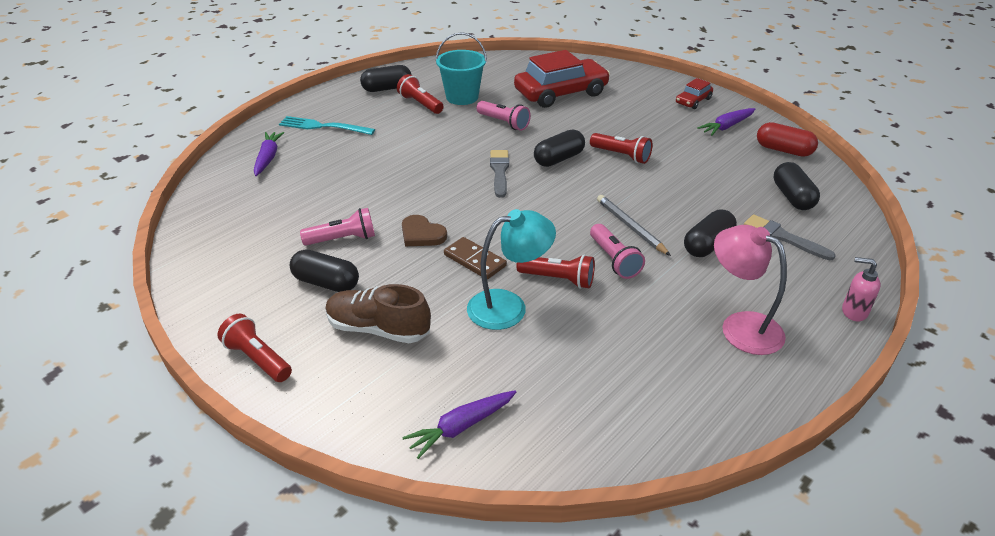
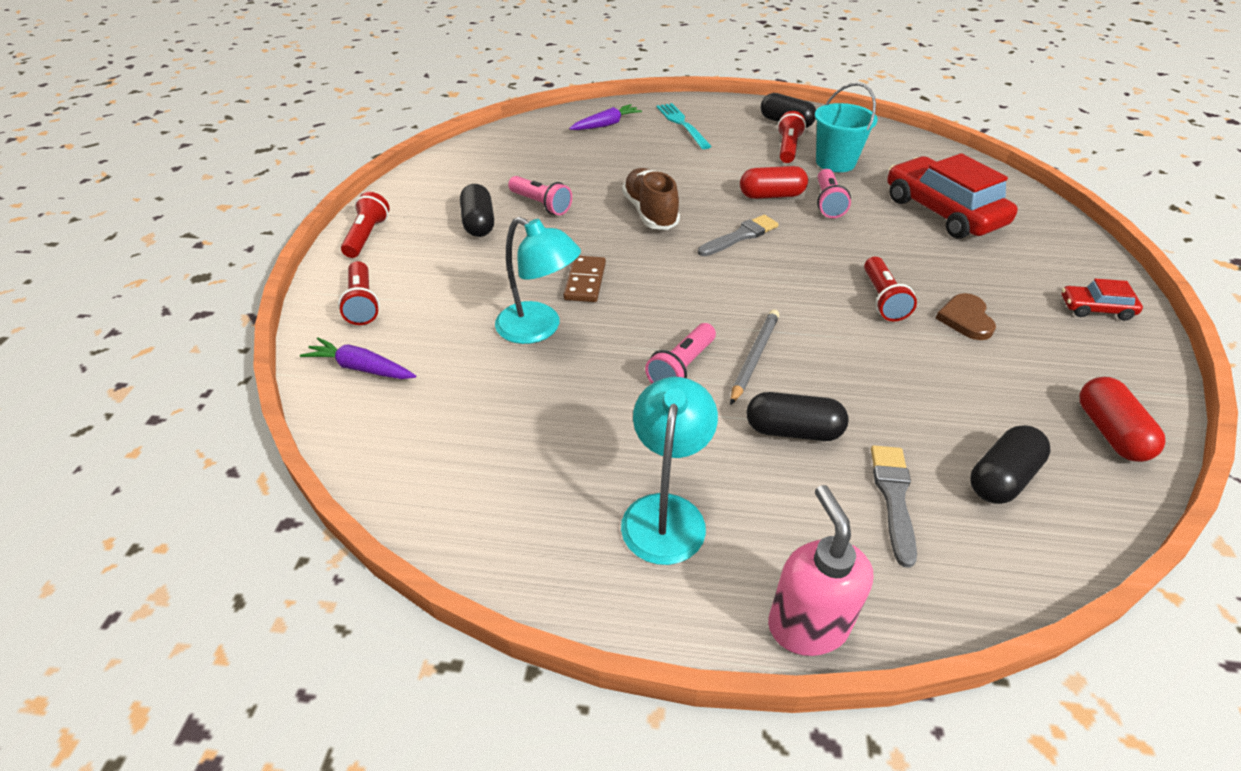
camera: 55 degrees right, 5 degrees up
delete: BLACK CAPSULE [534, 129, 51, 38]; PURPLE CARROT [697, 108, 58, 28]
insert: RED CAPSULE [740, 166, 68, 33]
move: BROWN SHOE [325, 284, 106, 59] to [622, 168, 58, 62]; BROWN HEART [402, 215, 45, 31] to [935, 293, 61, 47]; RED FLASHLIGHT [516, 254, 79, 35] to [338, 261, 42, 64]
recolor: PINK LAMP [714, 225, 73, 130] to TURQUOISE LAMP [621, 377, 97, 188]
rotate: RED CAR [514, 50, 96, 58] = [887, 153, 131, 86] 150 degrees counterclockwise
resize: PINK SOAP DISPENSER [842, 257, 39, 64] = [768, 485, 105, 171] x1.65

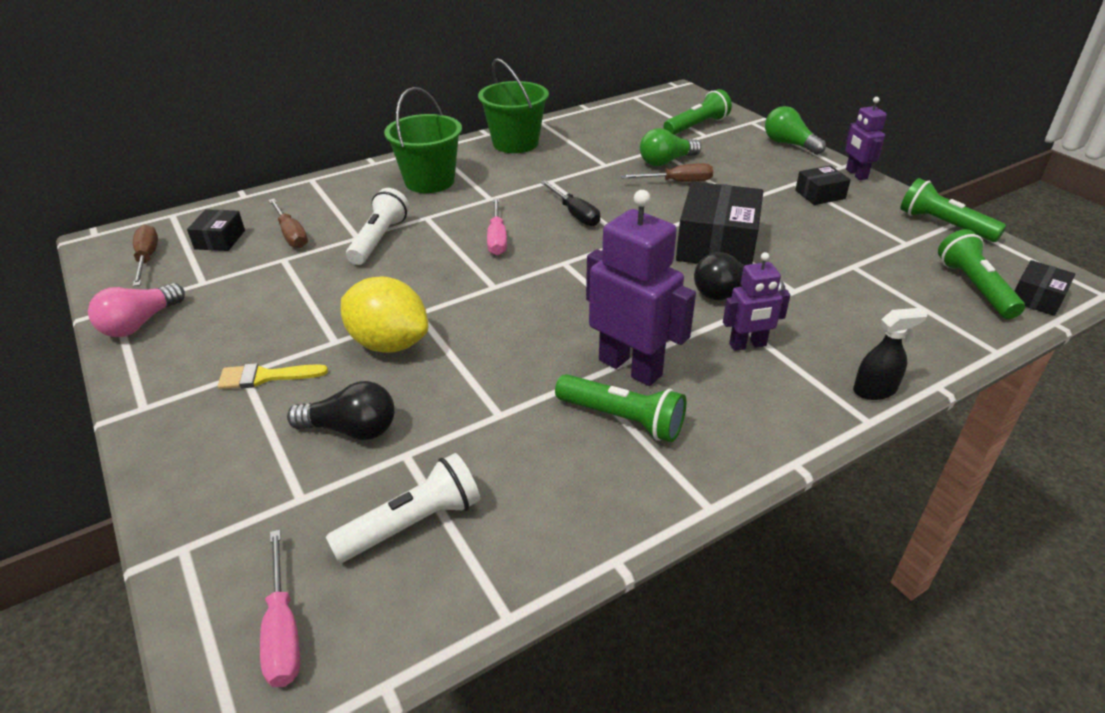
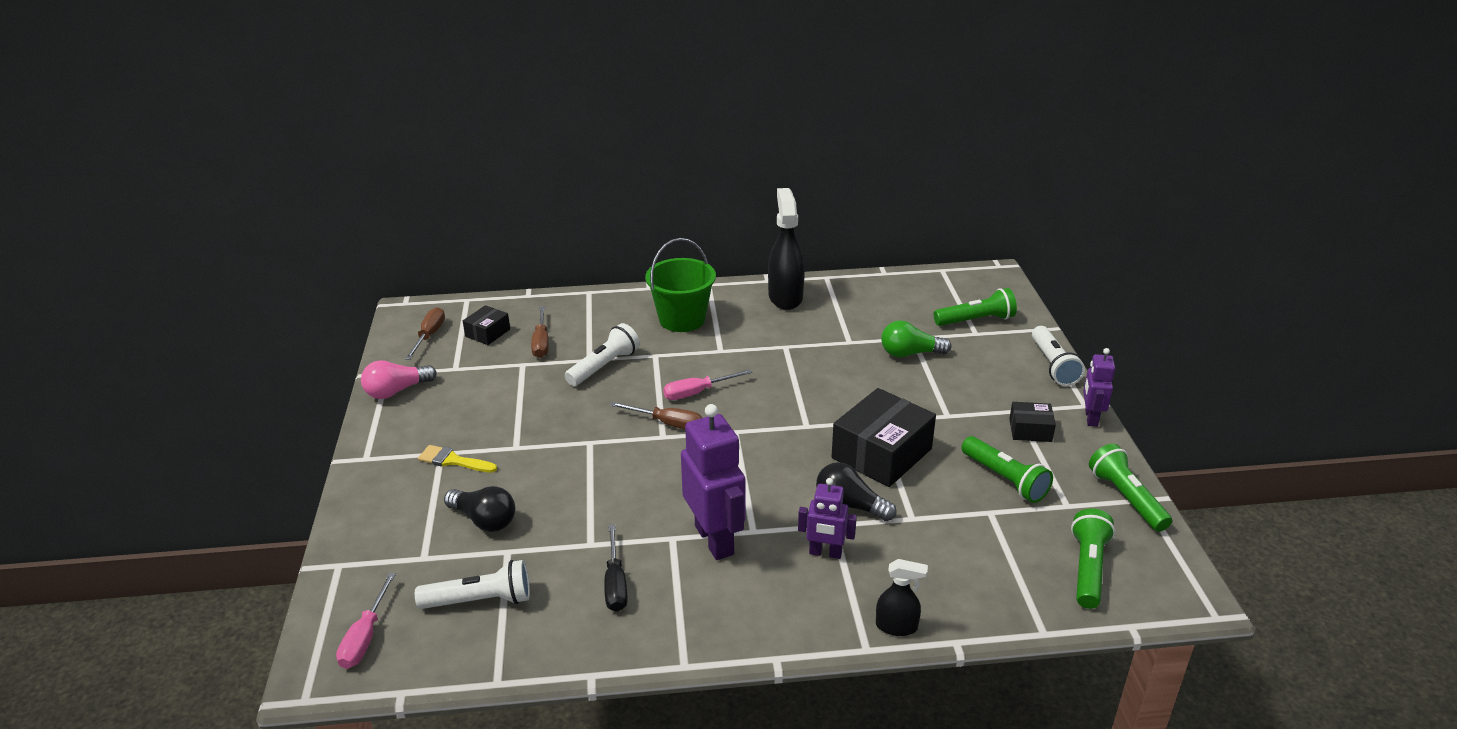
camera: 25 degrees right, 5 degrees down
delete: YELLOW LEMON [341, 276, 87, 77]; BLACK BOX [1014, 260, 61, 56]
move: BLACK SCREWDRIVER [540, 180, 60, 46] to [604, 524, 23, 88]; GREEN FLASHLIGHT [555, 374, 131, 68] to [961, 436, 92, 67]; BROWN SCREWDRIVER [621, 163, 92, 19] to [610, 402, 92, 27]
replace: GREEN BUCKET [478, 58, 71, 95] to BLACK SPRAY BOTTLE [768, 188, 37, 122]; GREEN LIGHT BULB [765, 106, 61, 49] to WHITE FLASHLIGHT [1032, 326, 53, 60]
rotate: PINK SCREWDRIVER [487, 198, 20, 58] = [663, 369, 89, 31] 45 degrees clockwise

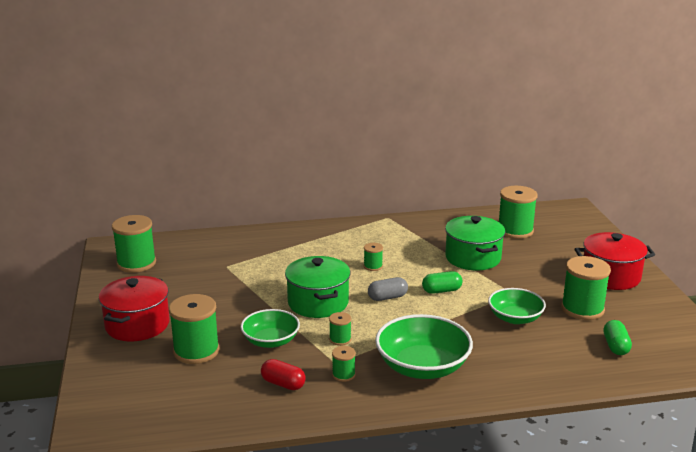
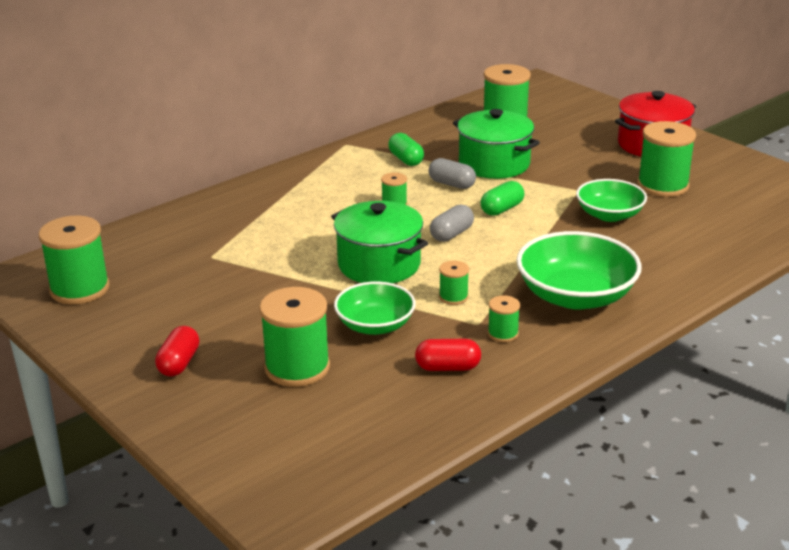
camera: 30 degrees left, 5 degrees up
insert: GREY CAPSULE [429, 158, 47, 31]
move: GREEN CAPSULE [603, 320, 29, 35] to [388, 133, 36, 33]
replace: RED POT [99, 276, 71, 65] to RED CAPSULE [155, 326, 44, 51]

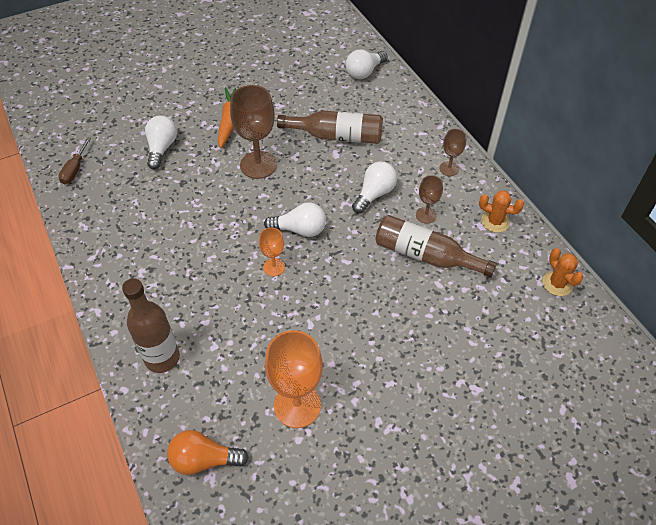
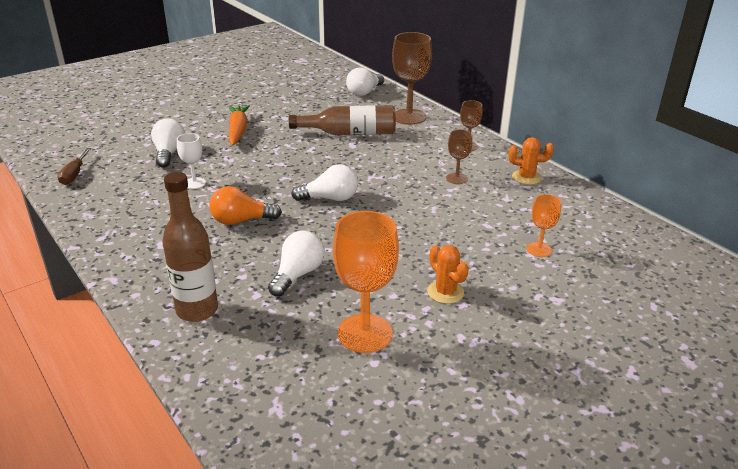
camera: 10 degrees left, 20 degrees down
delete: BROWN BOTTLE [375, 215, 122, 62]
insert: WHITE GOBLET [177, 133, 29, 56]
move: ORANGE LIGHT BULB [167, 430, 82, 45] to [209, 186, 73, 39]; BROWN GOBLET [230, 85, 47, 94] to [392, 32, 40, 93]; ORANGE GOBLET [259, 228, 26, 48] to [527, 194, 34, 63]; WHITE LIGHT BULB [352, 161, 45, 53] to [268, 230, 56, 67]; ORANGE CACTUS [542, 248, 42, 48] to [427, 245, 42, 59]

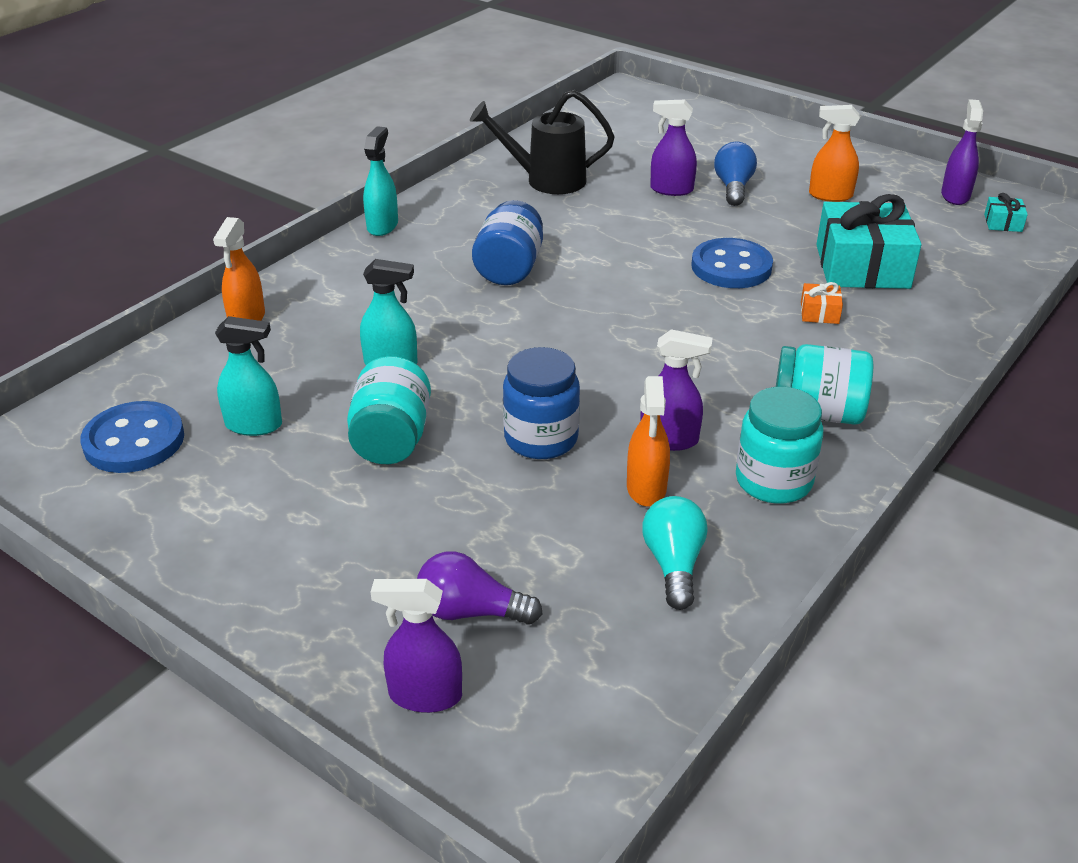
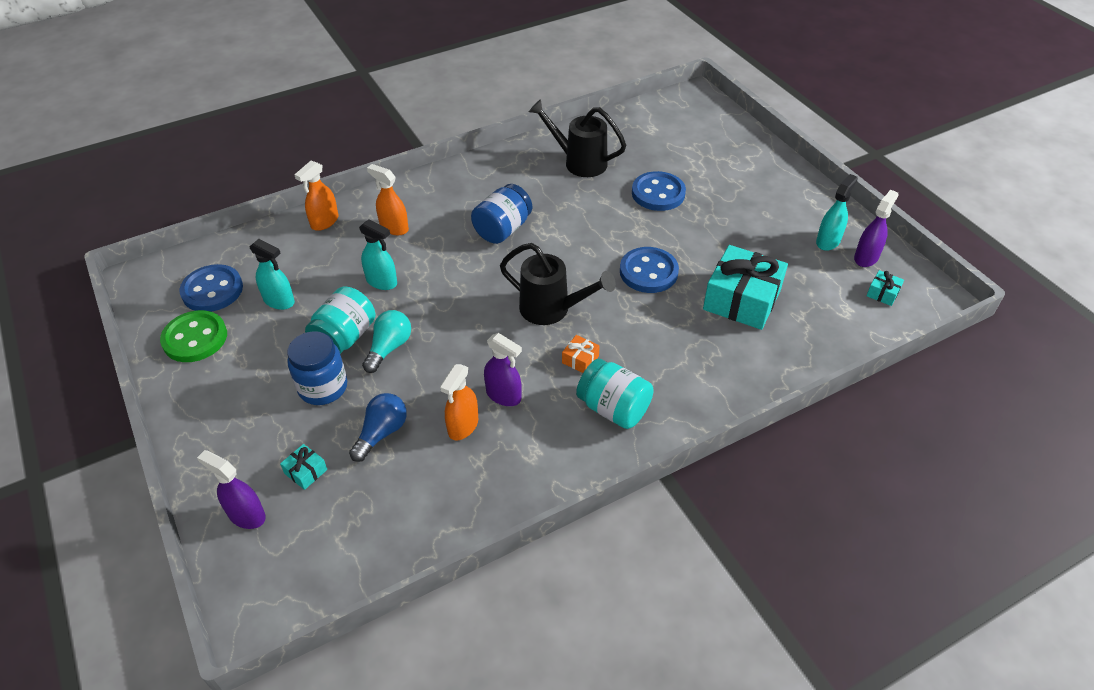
camera: 25 degrees right, 10 degrees up
delete: TURQUOISE JAR [736, 387, 87, 117]
insert: GREEN BUTTON [160, 310, 67, 52]; BLACK WATERING CAN [500, 243, 116, 82]
move: TURQUOISE SPRAY BOTTLE [363, 126, 35, 110] to [816, 174, 42, 77]; BLUE JAR [503, 347, 77, 112] to [287, 331, 60, 74]; TURQUOISE LIGHT BULB [642, 496, 65, 114] to [362, 310, 49, 63]; BLUE LIGHT BULB [714, 142, 43, 64] to [349, 393, 58, 69]; ORANGE GIFT [801, 282, 42, 42] to [562, 335, 38, 38]; ORANGE SPRAY BOTTLE [809, 105, 51, 97] to [367, 164, 42, 71]
replace: PURPLE LIGHT BULB [417, 551, 125, 74] to TURQUOISE GIFT [280, 444, 47, 46]; PURPLE SPRAY BOTTLE [650, 100, 47, 96] to BLUE BUTTON [632, 171, 54, 40]

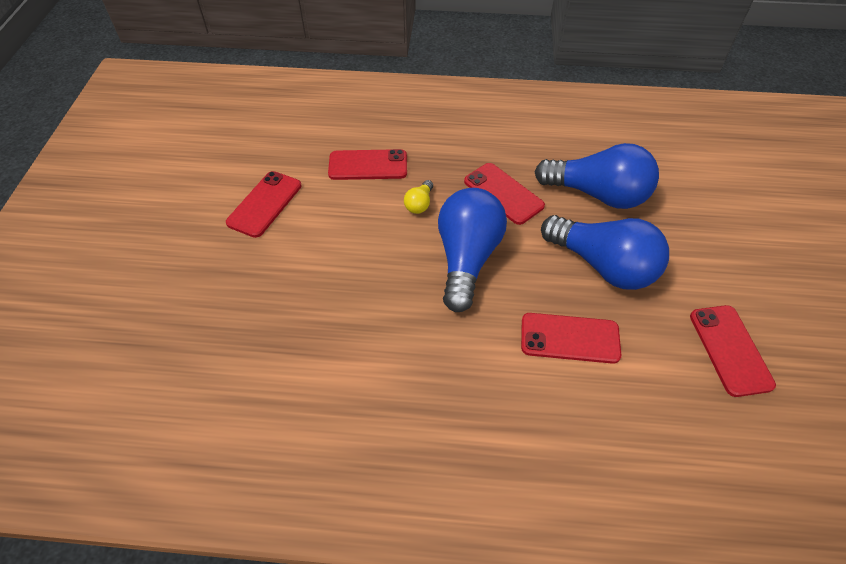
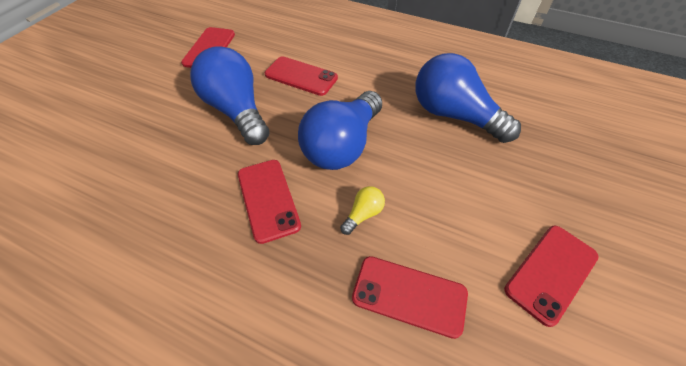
camera: 160 degrees left, 0 degrees up
move: BLUE LIGHT BULB [534, 143, 125, 66] to [415, 53, 106, 90]

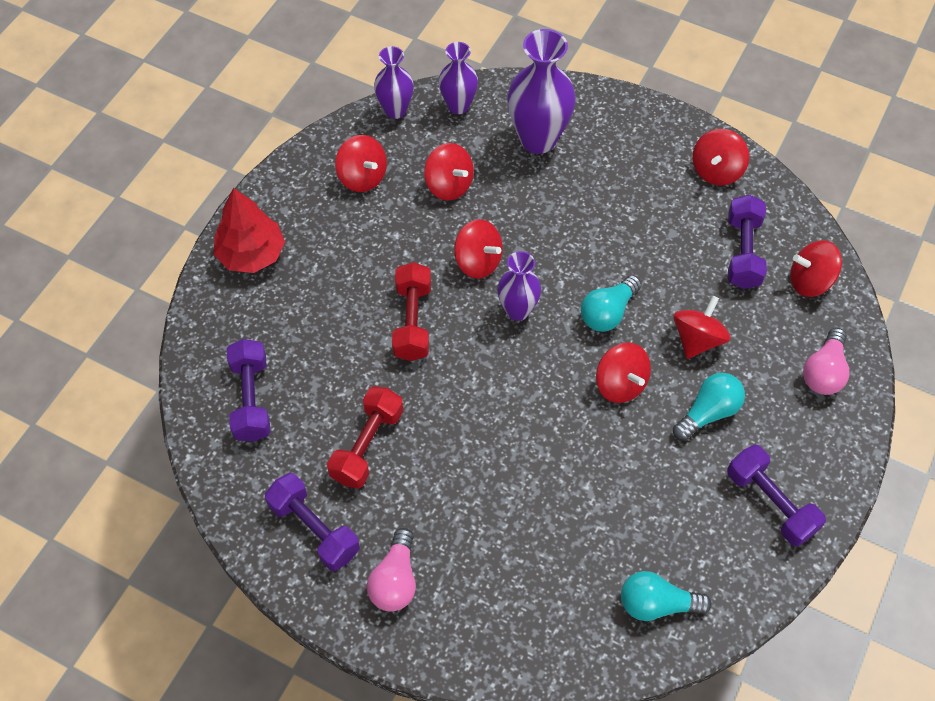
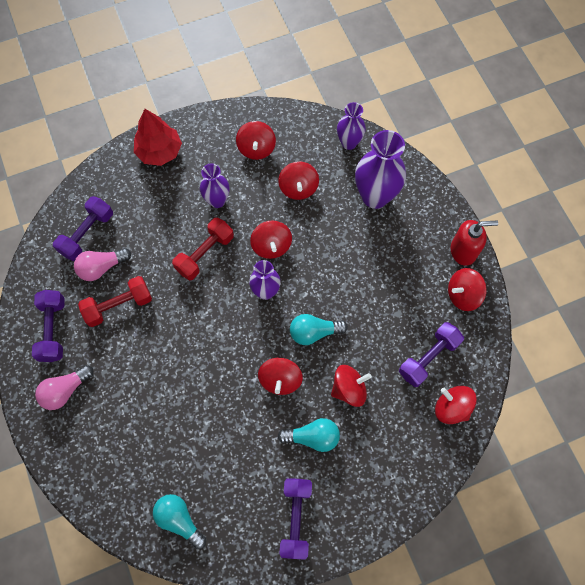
camera: 40 degrees right, 10 degrees up
insert: RED SOAP DISPENSER [451, 220, 47, 46]
move: PURPLE VASE [374, 46, 40, 73] to [200, 163, 30, 45]; PINK LIGHT BULB [803, 328, 47, 67] to [74, 248, 57, 33]

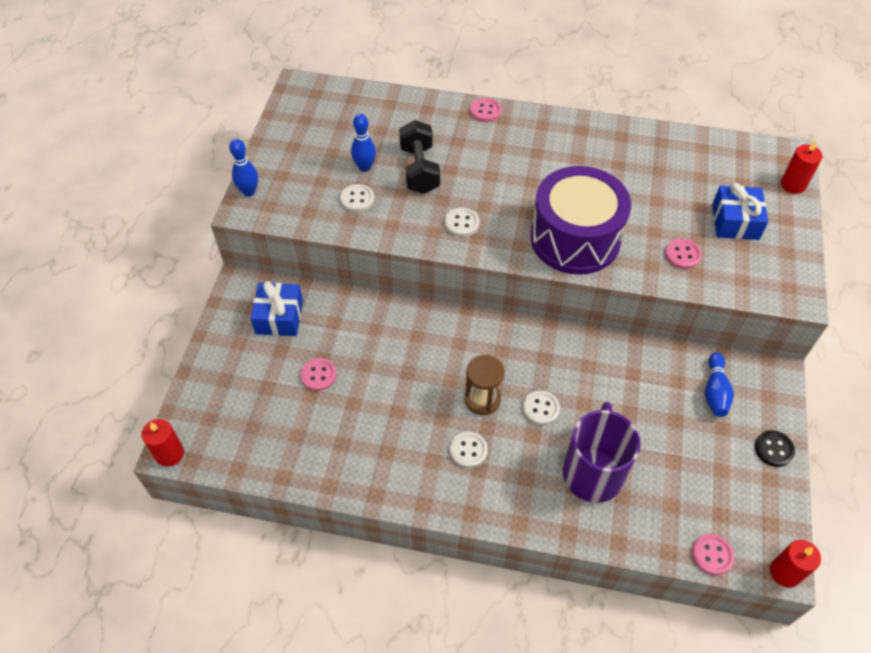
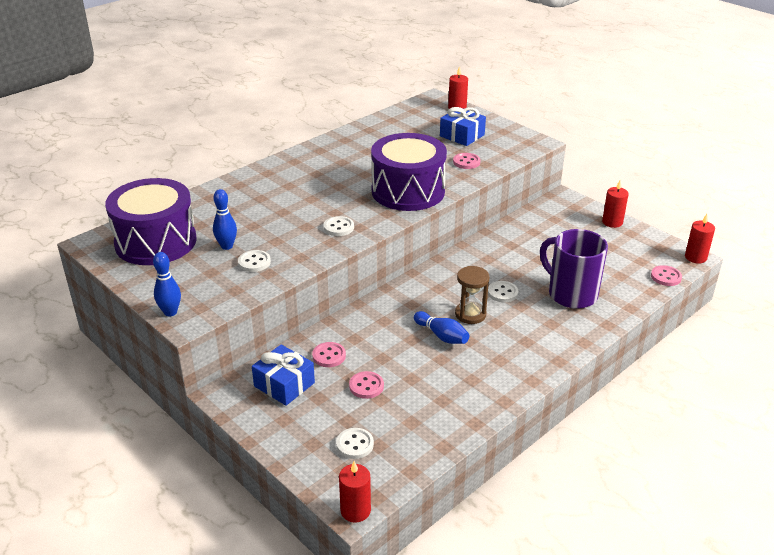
camera: 55 degrees left, 20 degrees down
delete: BLACK DUMBBELL [399, 120, 41, 74]
insert: PURPLE DRUM [105, 178, 92, 87]
move: WHITE BUTTON [450, 432, 38, 36] to [336, 428, 38, 31]; PINK BUTTON [470, 98, 31, 24] to [312, 342, 34, 25]; BLUE BOWLING PIN [705, 352, 29, 65] to [414, 311, 55, 33]
replace: BLACK BUTTON [755, 430, 40, 37] to RED CANDLE [602, 180, 27, 48]

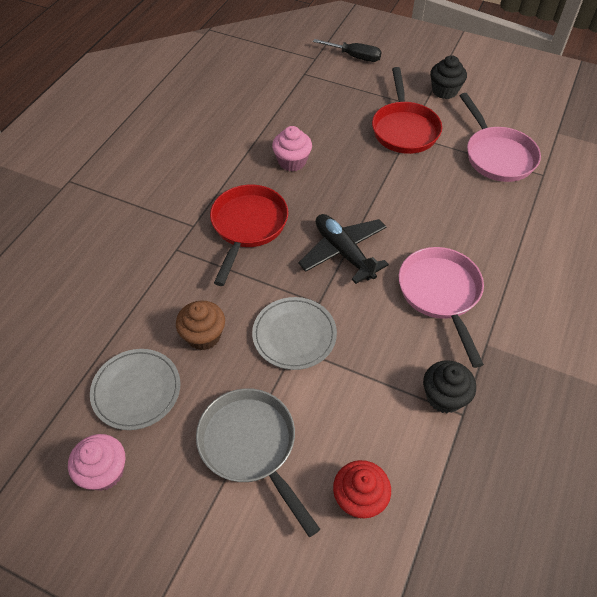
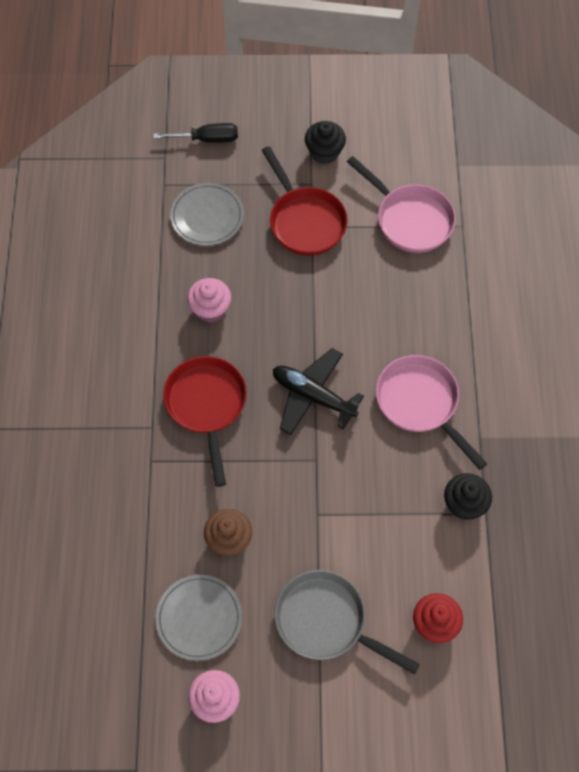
camera: 25 degrees left, 10 degrees up
move: GREY PLATE [252, 297, 85, 73] to [170, 183, 74, 63]

